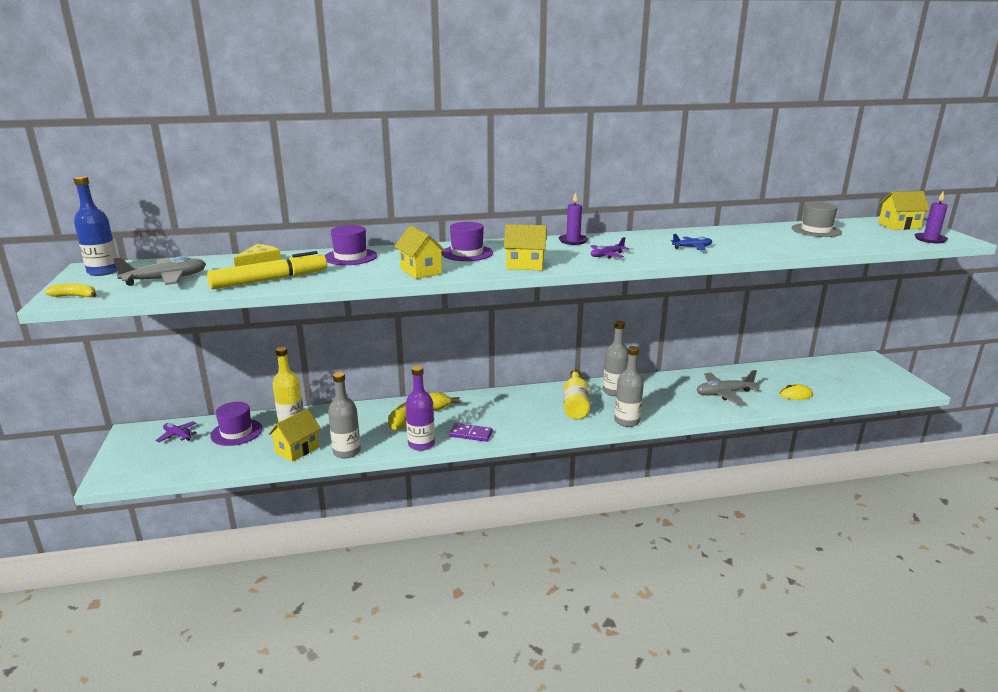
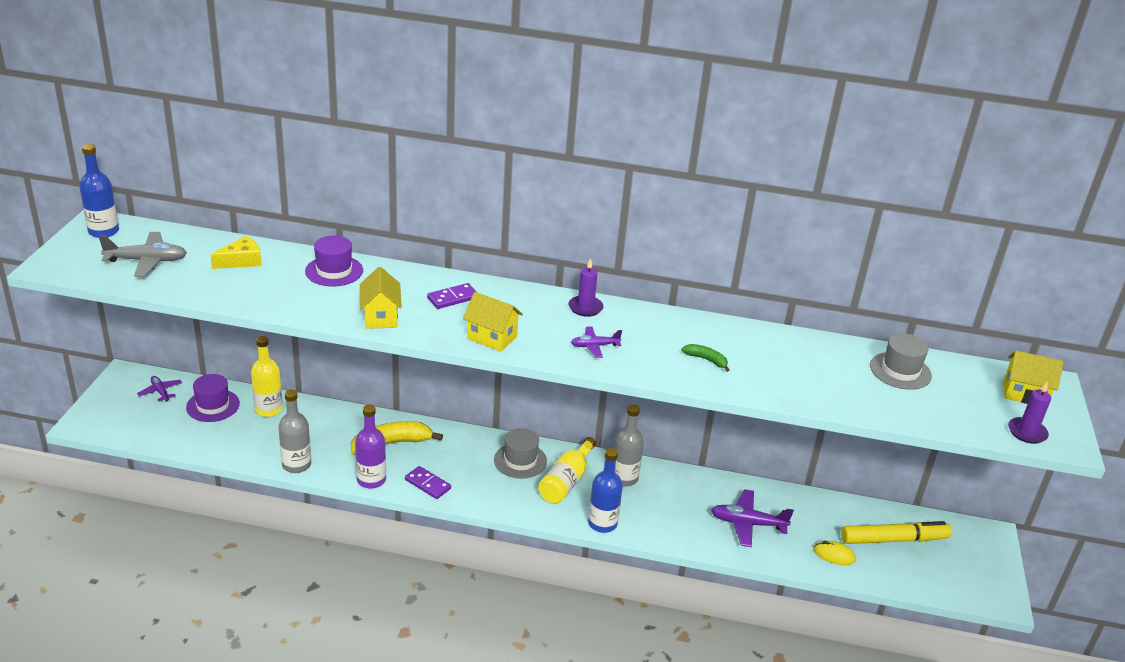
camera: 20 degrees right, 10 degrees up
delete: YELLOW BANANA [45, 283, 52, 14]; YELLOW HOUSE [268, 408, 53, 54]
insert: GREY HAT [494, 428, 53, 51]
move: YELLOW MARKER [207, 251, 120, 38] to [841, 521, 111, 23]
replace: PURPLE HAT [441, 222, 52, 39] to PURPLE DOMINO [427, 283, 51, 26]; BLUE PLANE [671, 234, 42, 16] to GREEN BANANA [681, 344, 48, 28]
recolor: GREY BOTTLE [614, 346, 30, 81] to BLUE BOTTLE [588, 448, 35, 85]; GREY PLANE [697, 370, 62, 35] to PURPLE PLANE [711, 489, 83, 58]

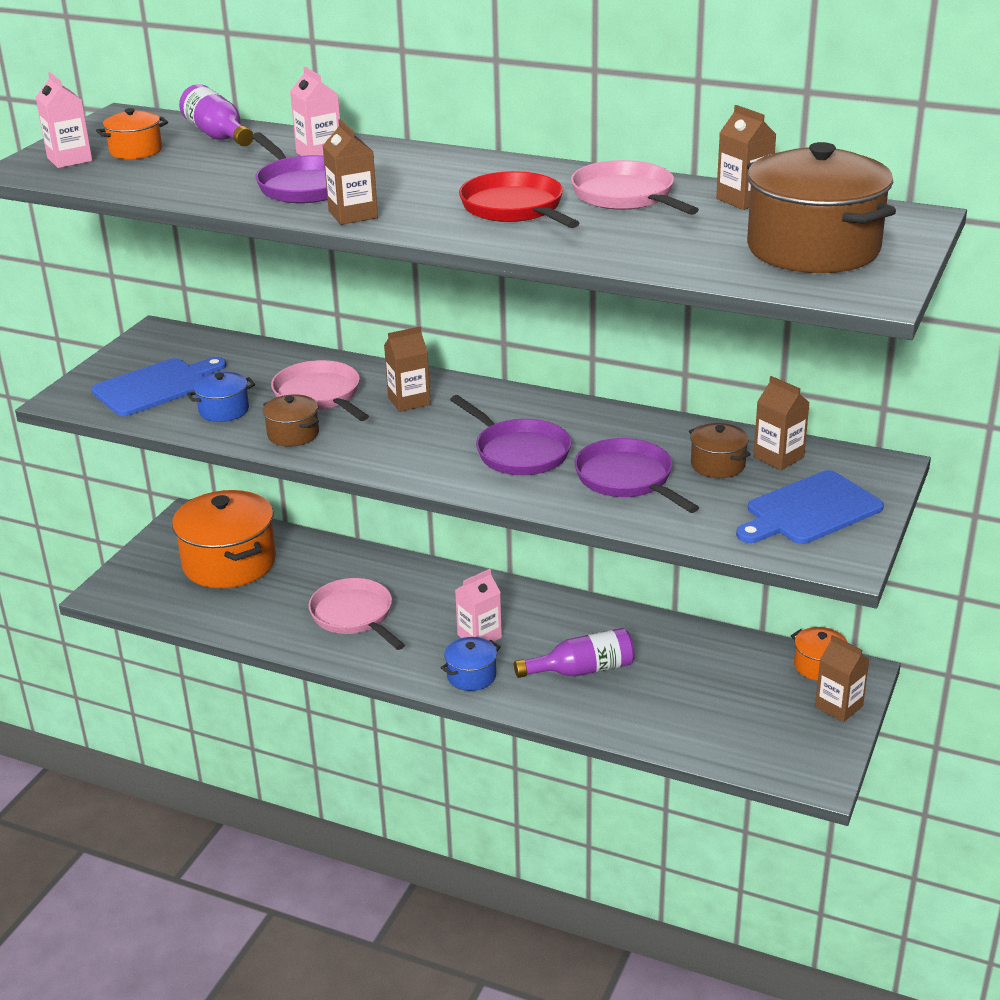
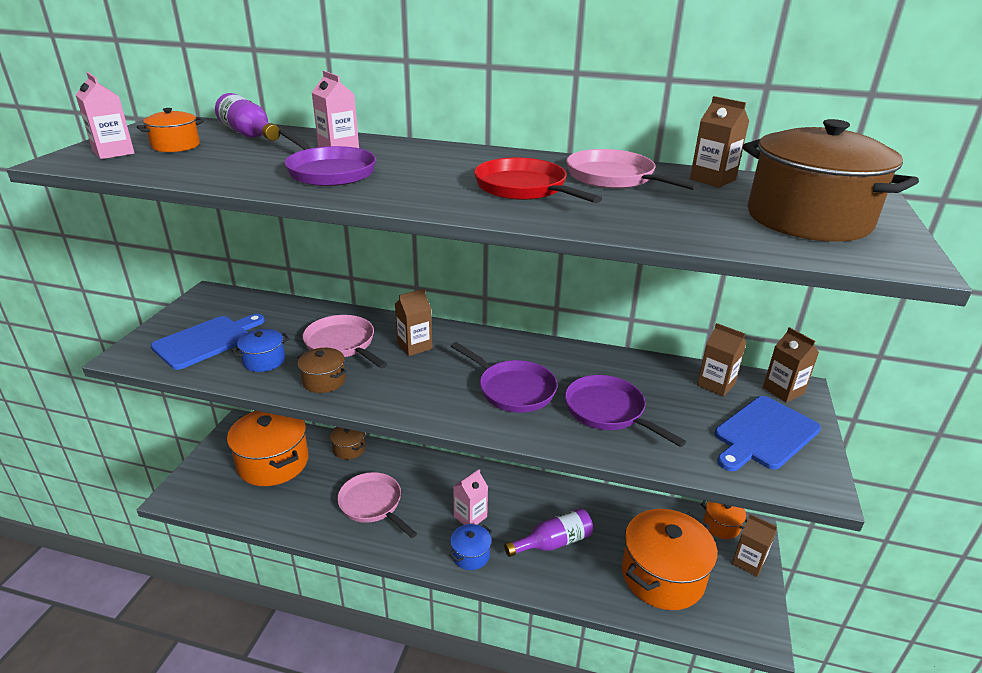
camera: 10 degrees left, 0 degrees up
insert: ORANGE POT [622, 509, 96, 101]
move: BROWN CARTON [323, 119, 55, 106] to [763, 327, 56, 76]; BROWN POT [689, 423, 62, 55] to [330, 427, 35, 33]

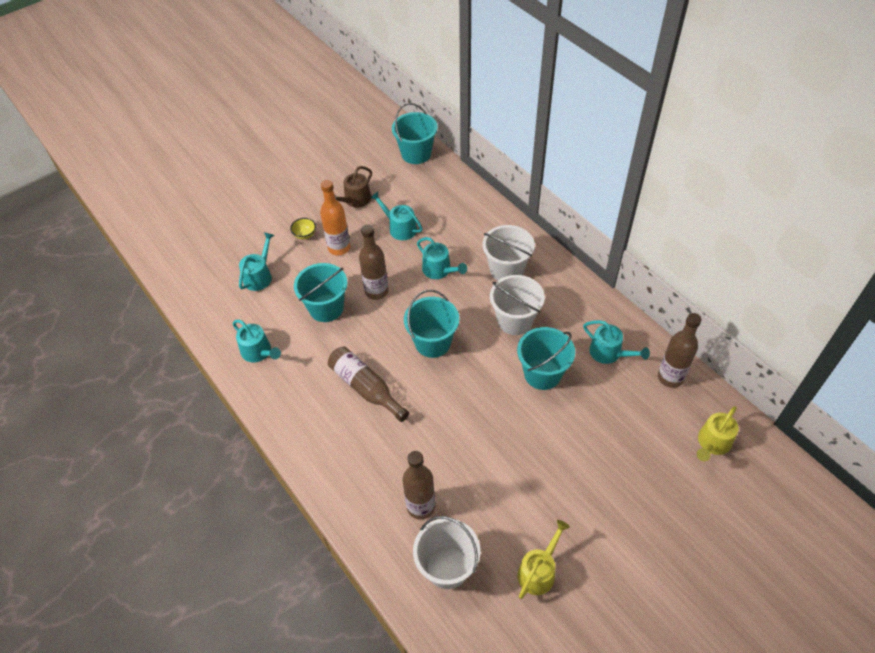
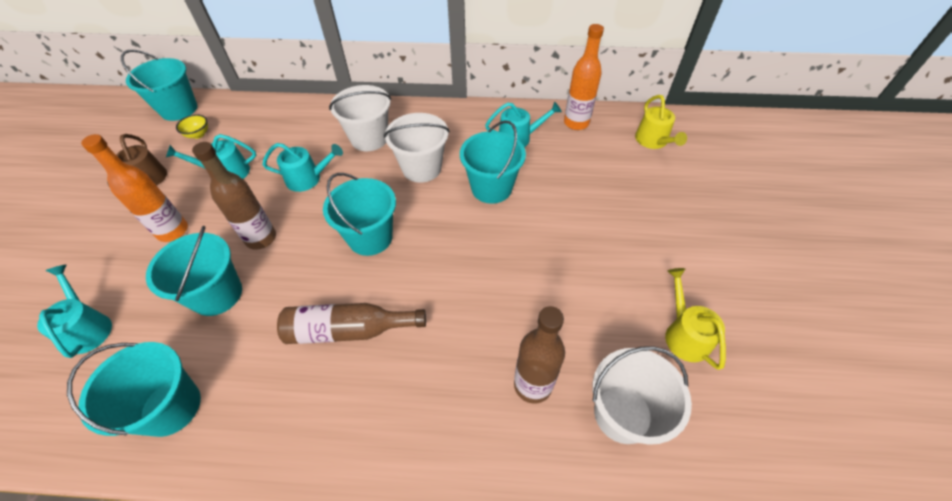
camera: 50 degrees left, 0 degrees up
move: YELLOW BOWL [290, 218, 26, 22] to [176, 114, 32, 25]
replace: TURQUOISE WATERING CAN [232, 319, 49, 44] to TURQUOISE BUCKET [67, 342, 134, 95]
recolor: BROWN BOTTLE [658, 313, 44, 75] to ORANGE BOTTLE [564, 24, 40, 106]

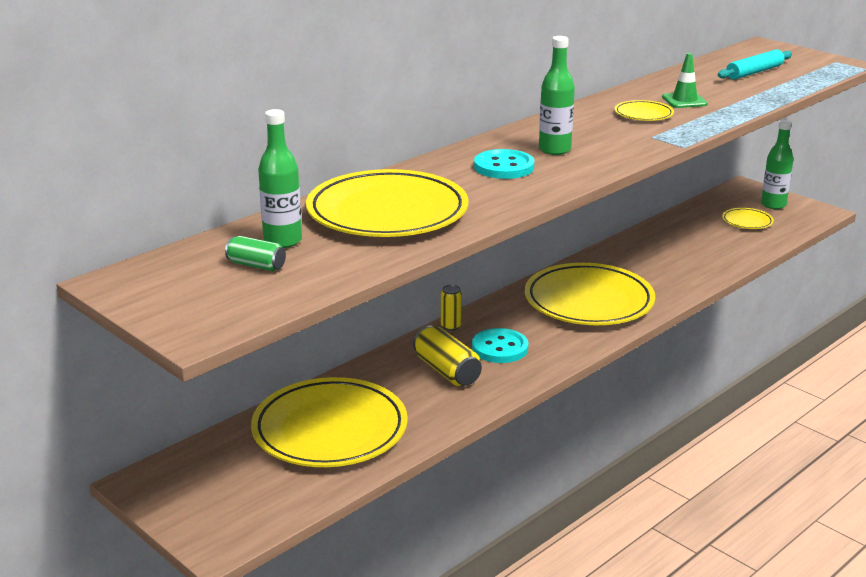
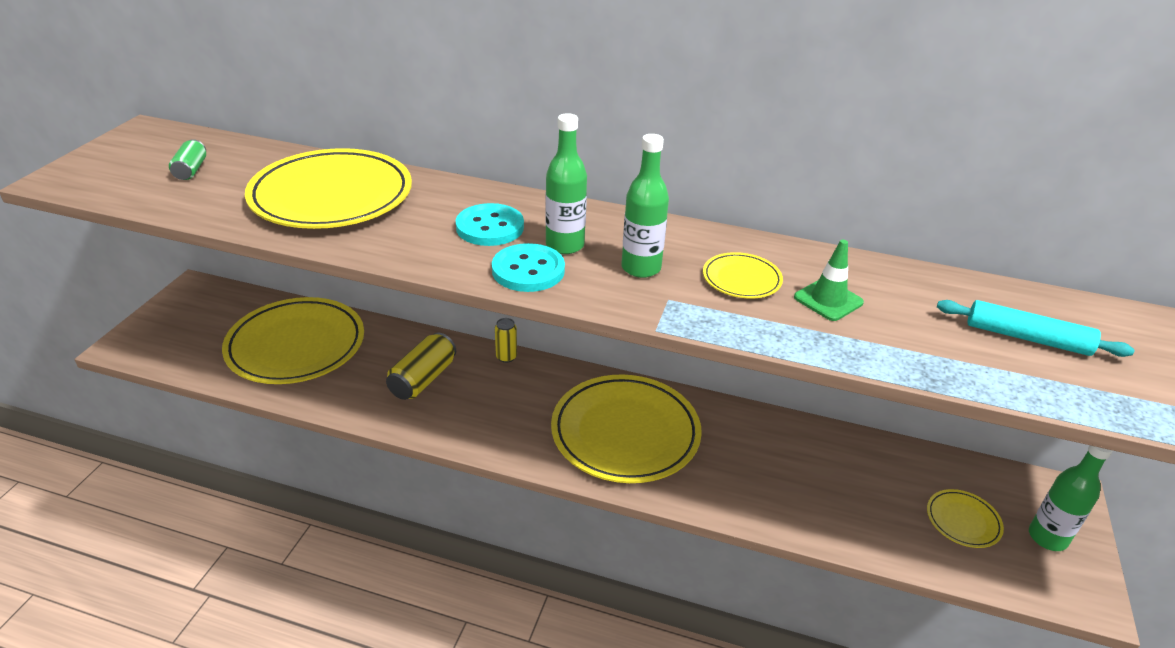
camera: 60 degrees right, 10 degrees up
move: GREEN BOTTLE [258, 109, 44, 139] to [622, 134, 47, 144]; TURQUOISE BUTTON [472, 328, 57, 35] to [492, 243, 73, 49]

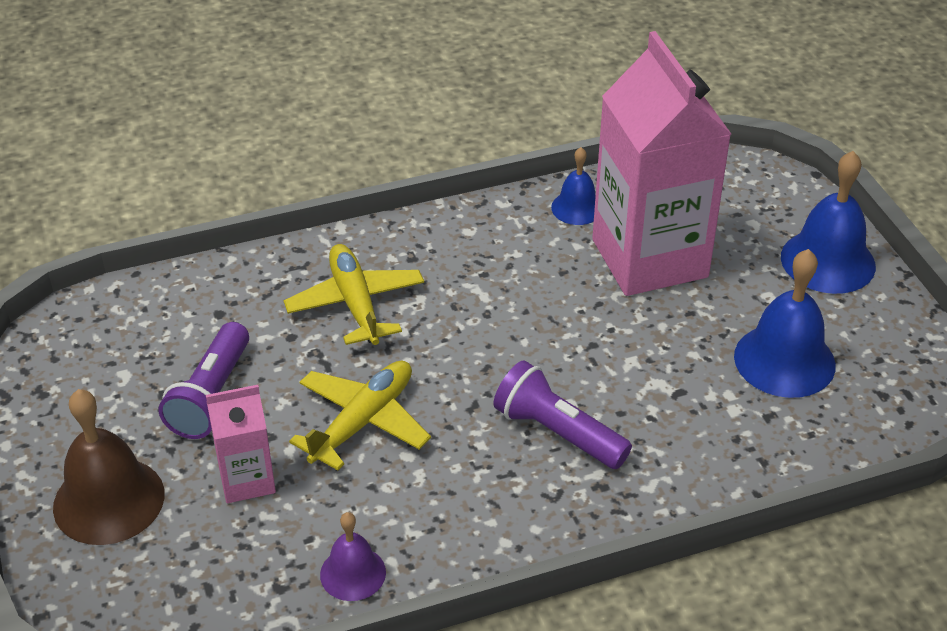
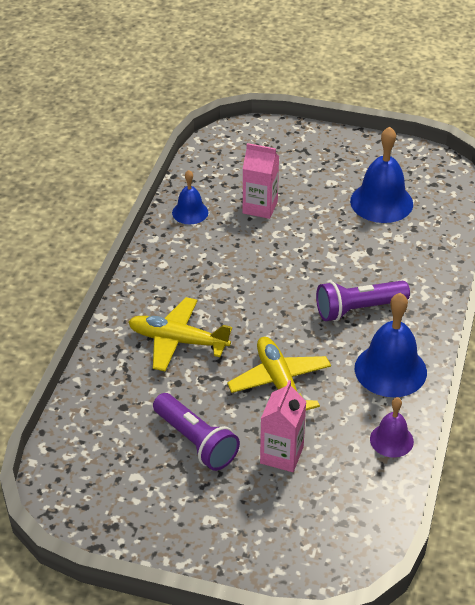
camera: 55 degrees left, 0 degrees up
delete: BROWN BELL [53, 389, 112, 156]
move: BLUE BELL [781, 151, 95, 143] to [355, 293, 72, 104]
resize: PINK CARTON [592, 31, 139, 265] = [243, 143, 36, 76] x0.47

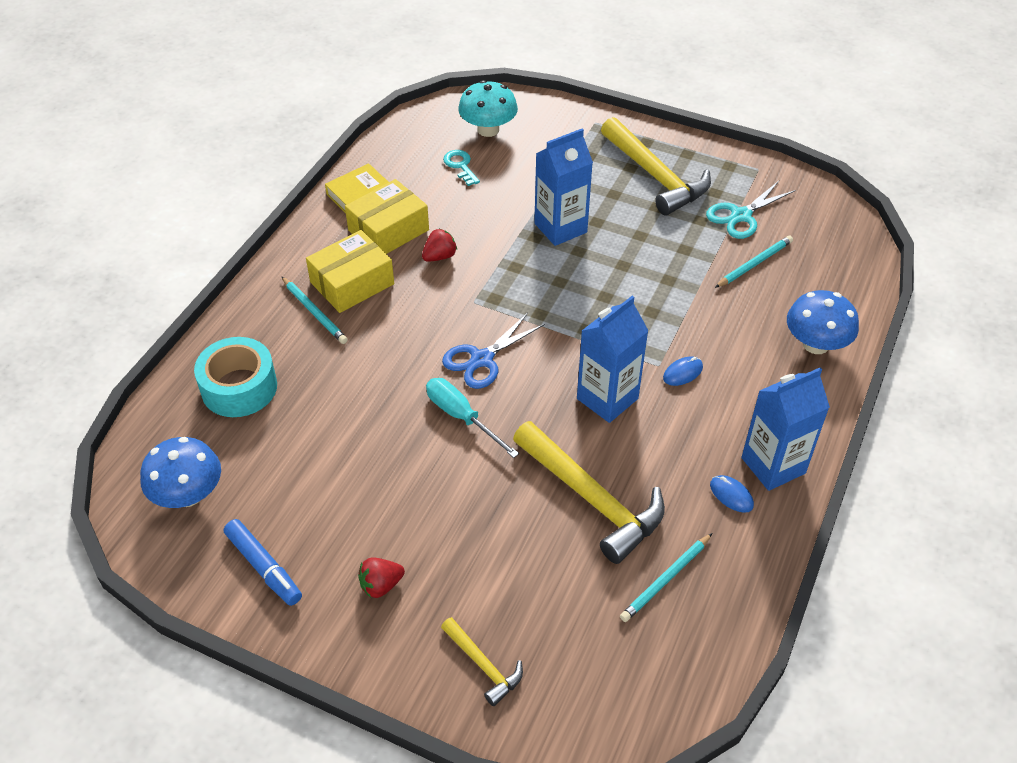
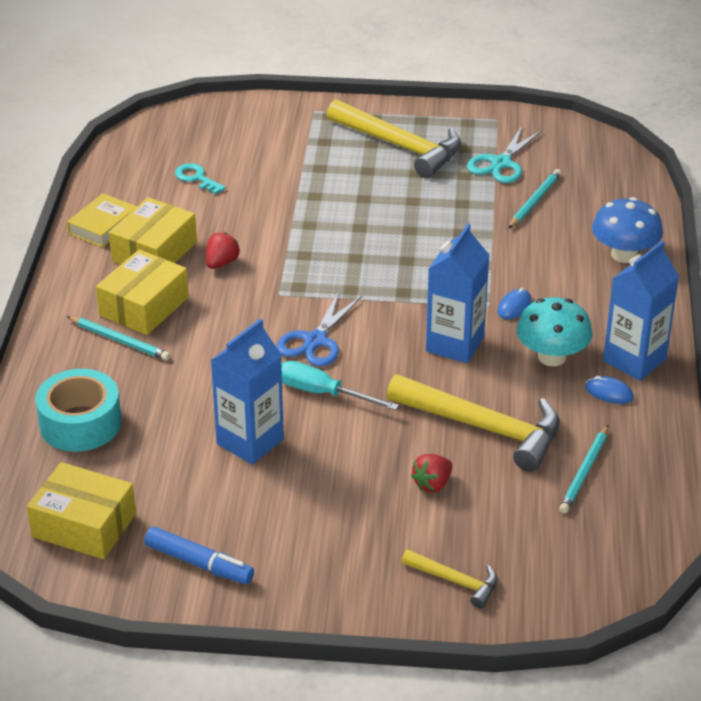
camera: 20 degrees left, 10 degrees down
move: RED STRAWBERRY [358, 557, 47, 41] to [411, 454, 41, 39]; TURQUOISE MUSHROOM [458, 80, 60, 57] to [517, 297, 76, 69]; BLUE CARTON [534, 128, 59, 118] to [210, 319, 74, 146]
replace: BLUE MUSHROOM [140, 437, 81, 71] to YELLOW BOX [27, 462, 109, 97]

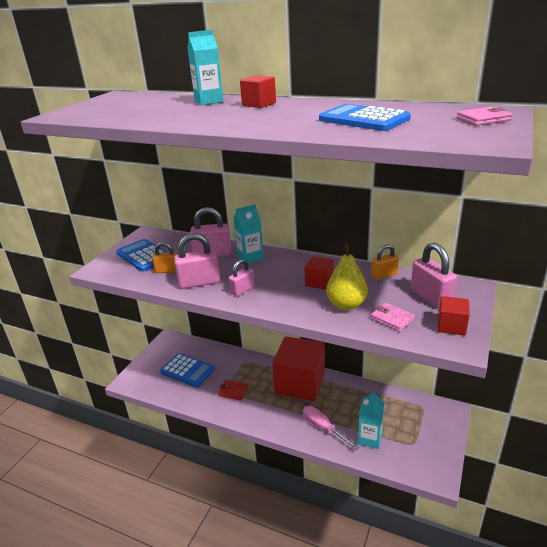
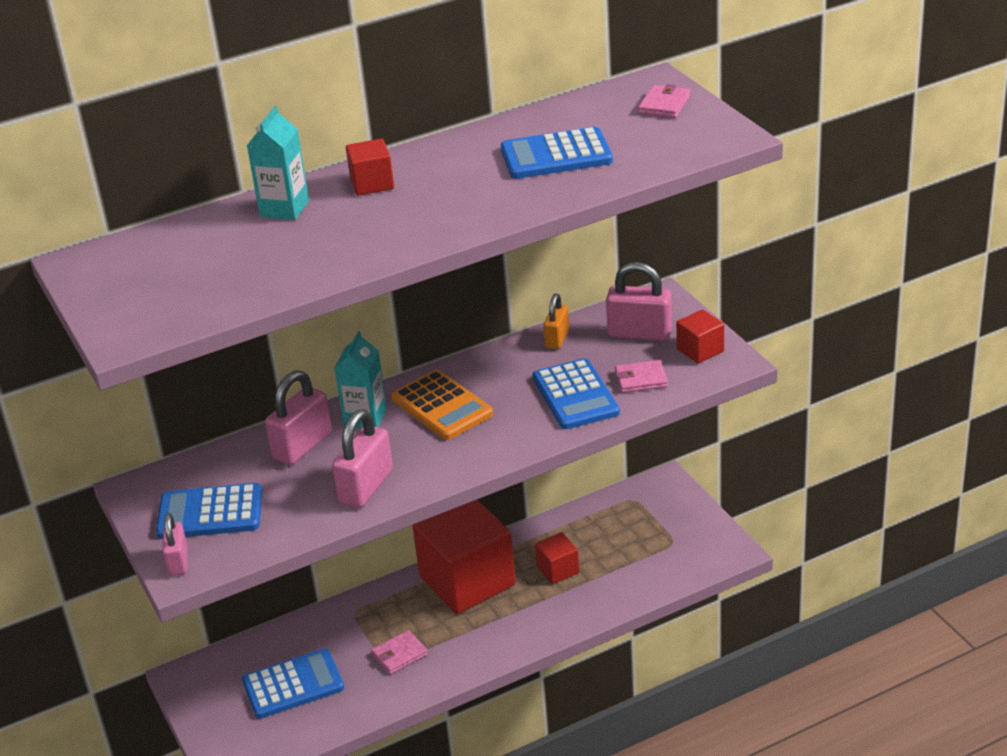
camera: 50 degrees left, 5 degrees up
delete: ORANGE PADLOCK [152, 242, 26, 31]; PINK SCREWDRIVER [302, 406, 57, 44]; TURQUOISE CARTON [358, 390, 26, 59]
insert: ORANGE CALCULATOR [391, 370, 102, 70]
move: PINK PADLOCK [228, 259, 27, 38] to [163, 513, 24, 63]; RED CUBE [304, 256, 29, 34] to [535, 532, 44, 52]
replace: YELLOW PEAR [326, 243, 42, 67] to BLUE CALCULATOR [533, 358, 87, 71]
recolor: RED WALLET [218, 380, 30, 20] to PINK WALLET [371, 630, 57, 44]

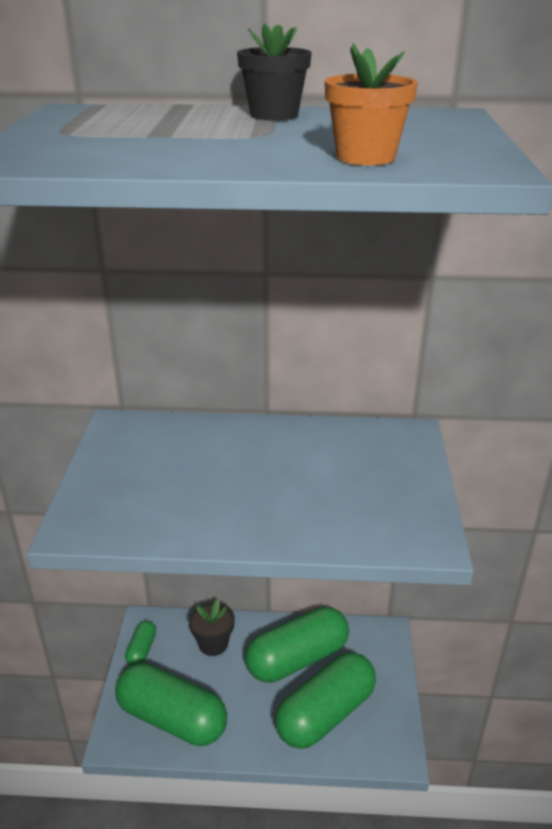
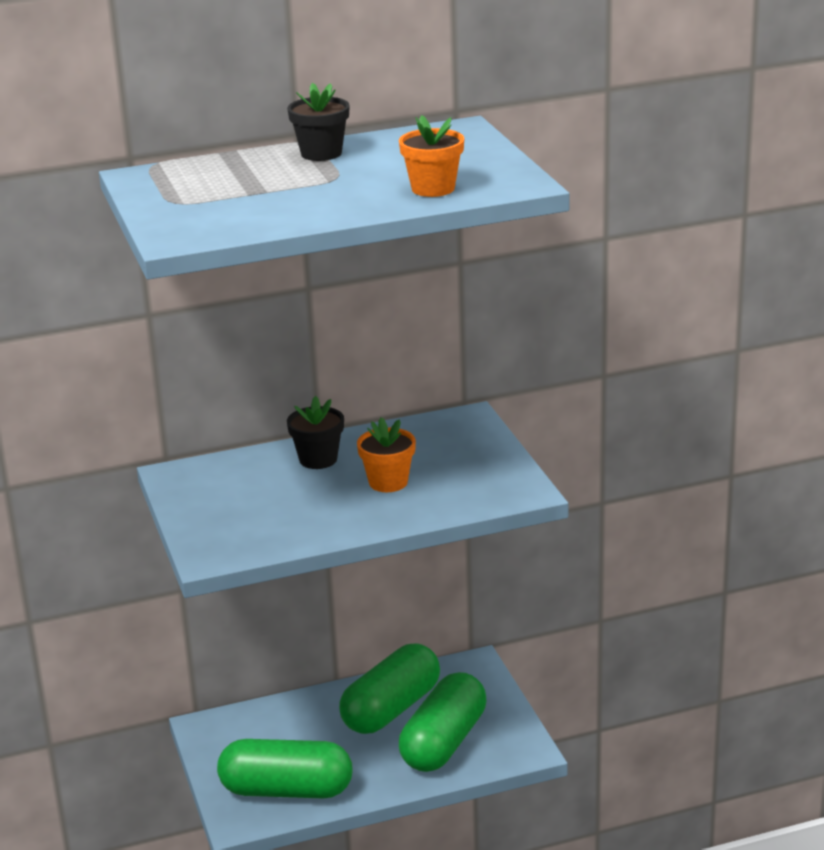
camera: 20 degrees left, 5 degrees down
delete: GREEN CAPSULE [125, 621, 31, 45]
insert: ORANGE FLOWER POT [357, 417, 59, 75]
move: BLACK FLOWER POT [188, 599, 47, 57] to [287, 396, 57, 73]

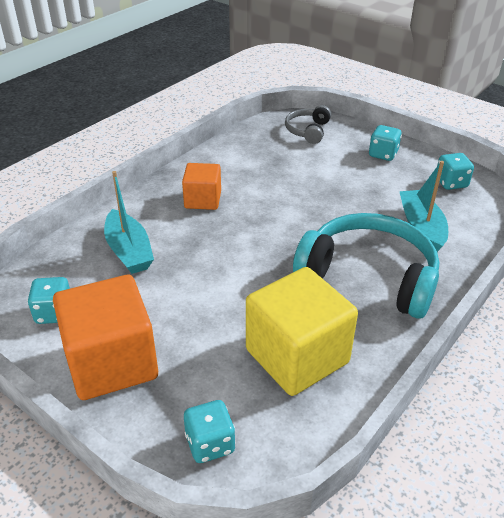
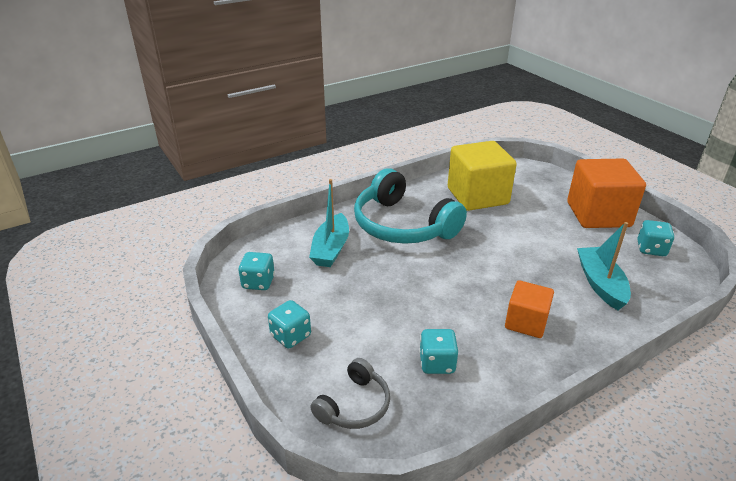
camera: 160 degrees left, 5 degrees down
move: TURQUOISE DICE [184, 400, 52, 63] to [419, 329, 39, 45]

